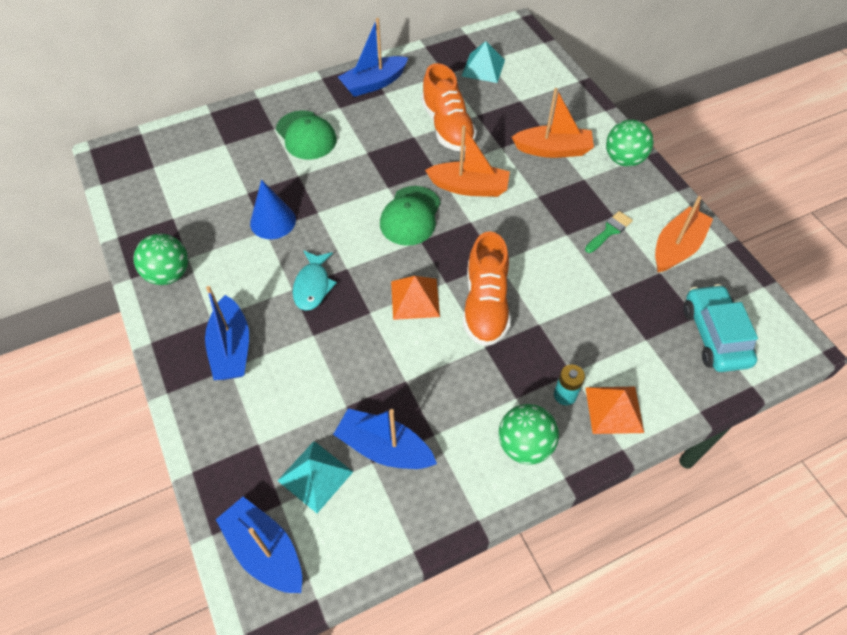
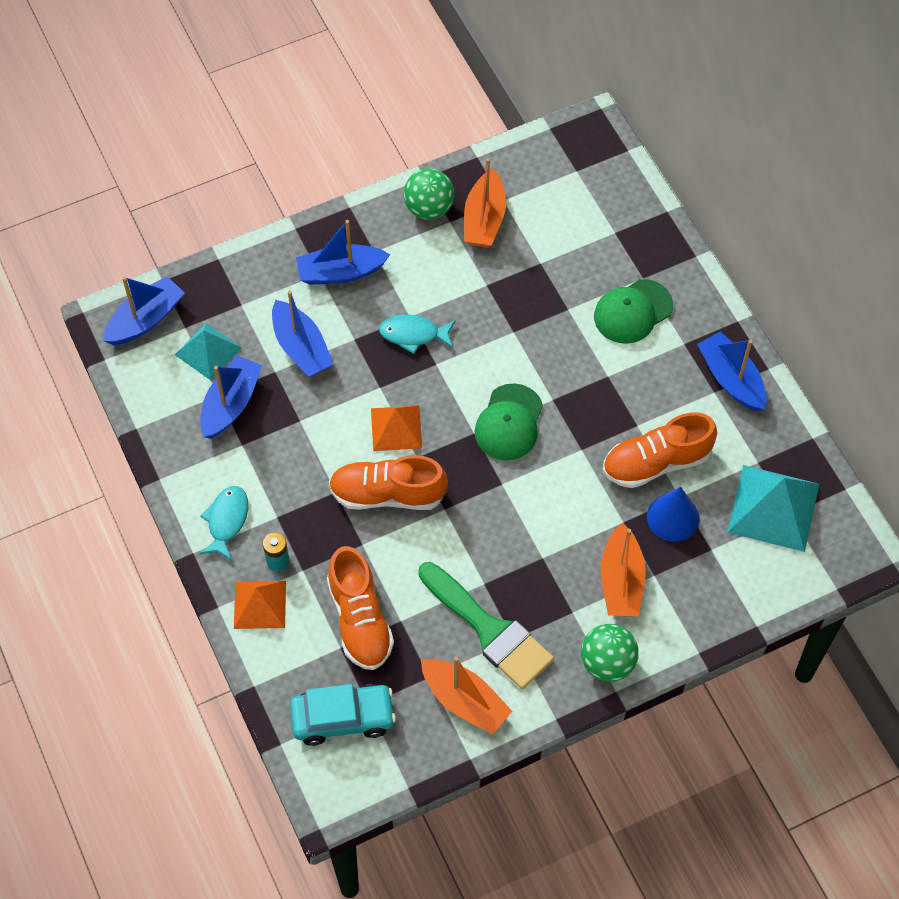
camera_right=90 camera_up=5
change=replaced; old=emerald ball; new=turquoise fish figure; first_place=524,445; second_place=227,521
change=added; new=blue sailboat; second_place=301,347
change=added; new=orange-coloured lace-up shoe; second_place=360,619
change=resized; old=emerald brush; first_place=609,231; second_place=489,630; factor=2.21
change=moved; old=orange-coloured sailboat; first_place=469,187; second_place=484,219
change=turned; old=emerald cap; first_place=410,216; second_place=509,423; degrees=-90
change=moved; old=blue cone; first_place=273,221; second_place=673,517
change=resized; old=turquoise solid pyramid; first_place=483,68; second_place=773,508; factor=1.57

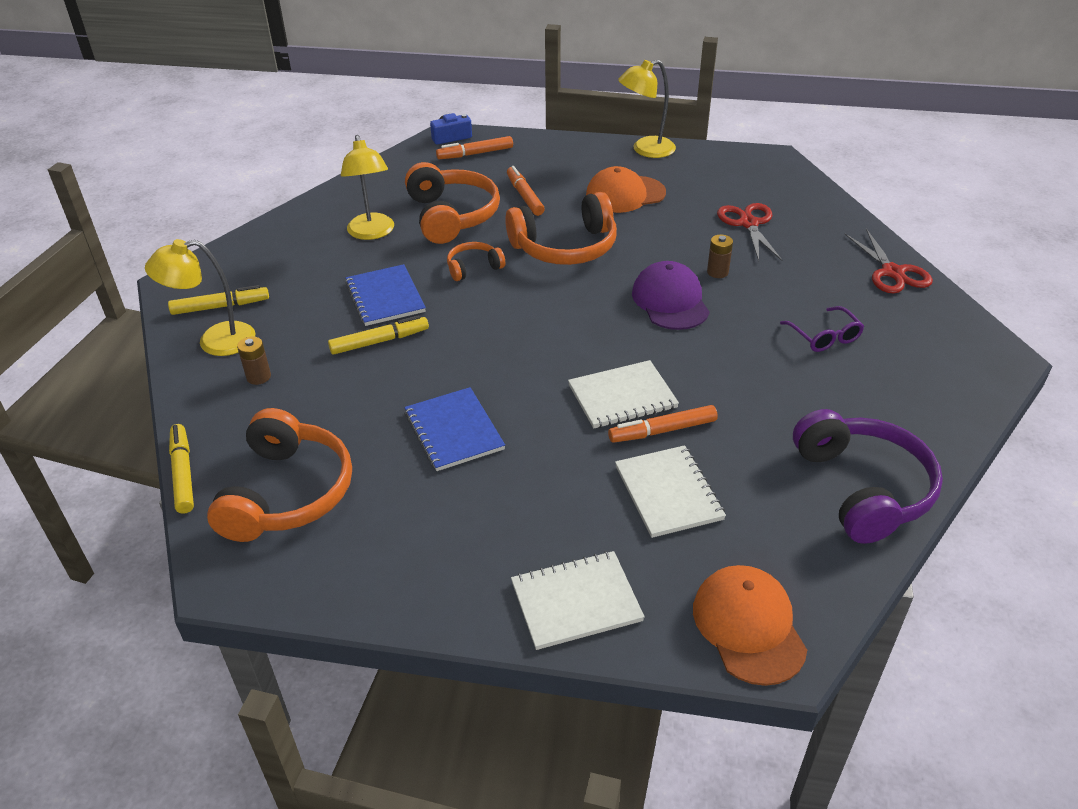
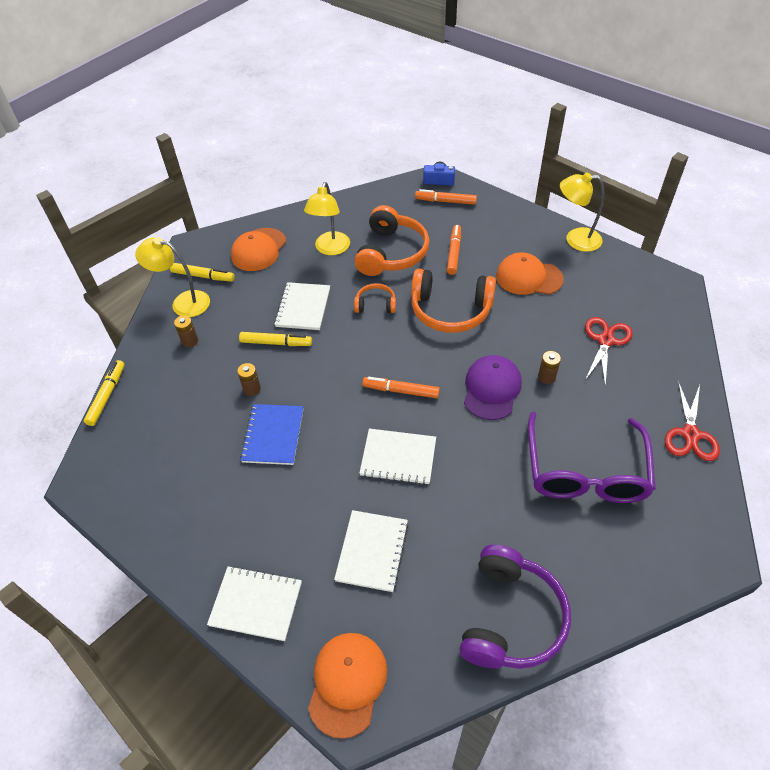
camera_right=30 camera_up=10
change=added; new=orange-coloured cap; second_place=258,250
change=added; new=brown AA battery; second_place=252,389
change=recoloured; old=blue notepad; new=pure white notepad; first_place=385,297; second_place=303,307
change=moved; old=orange-coloured marker; first_place=662,430; second_place=401,391
change=resized; old=royal purple eyeglasses; first_place=824,337; second_place=585,471; factor=2.16
change=removed; old=orange-coloured headset; first_place=287,493

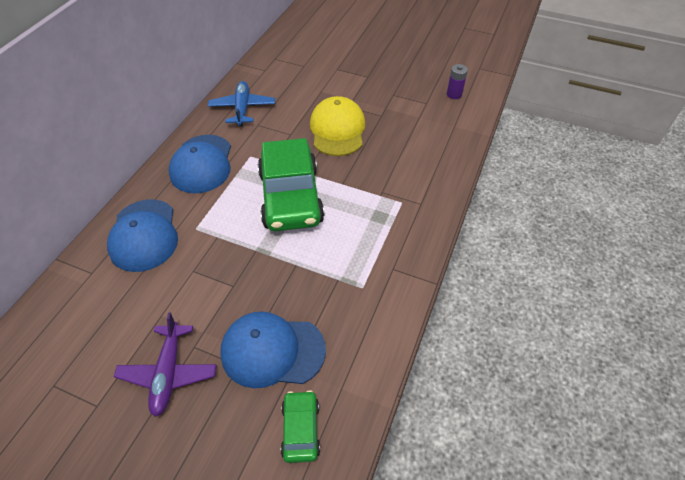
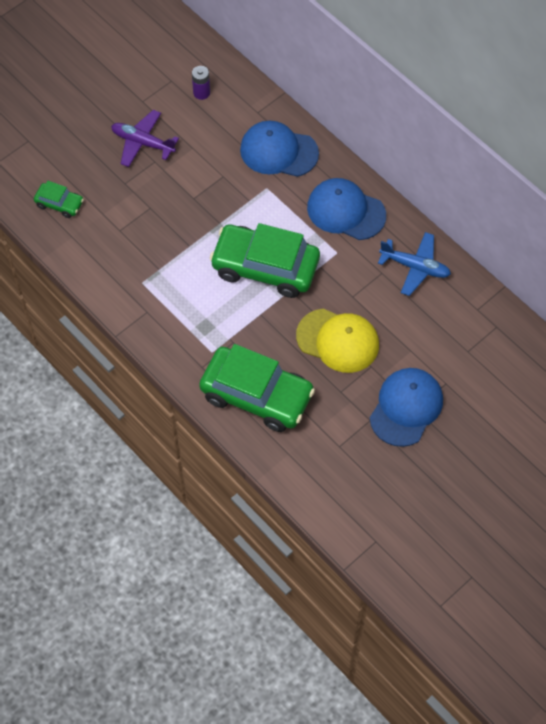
camera_right=115 camera_up=10
change=moved; old=royal purple AA battery; first_place=454,94; second_place=201,93
change=added; new=emerald car; second_place=256,395
change=moved; old=blue cap; first_place=272,351; second_place=406,408

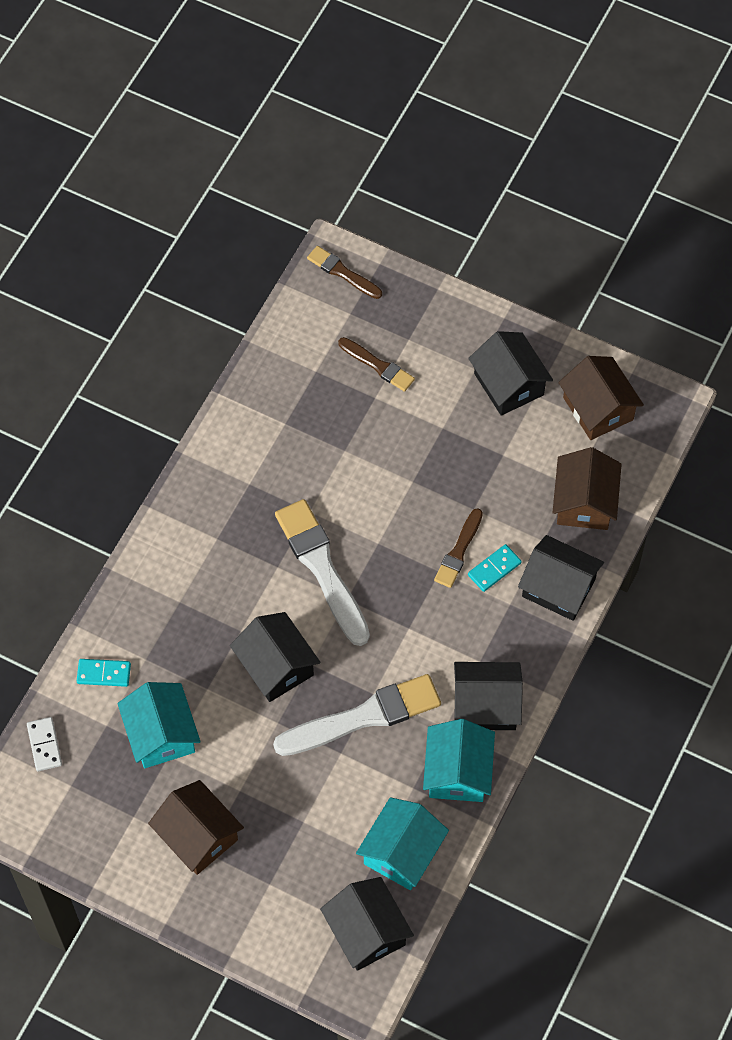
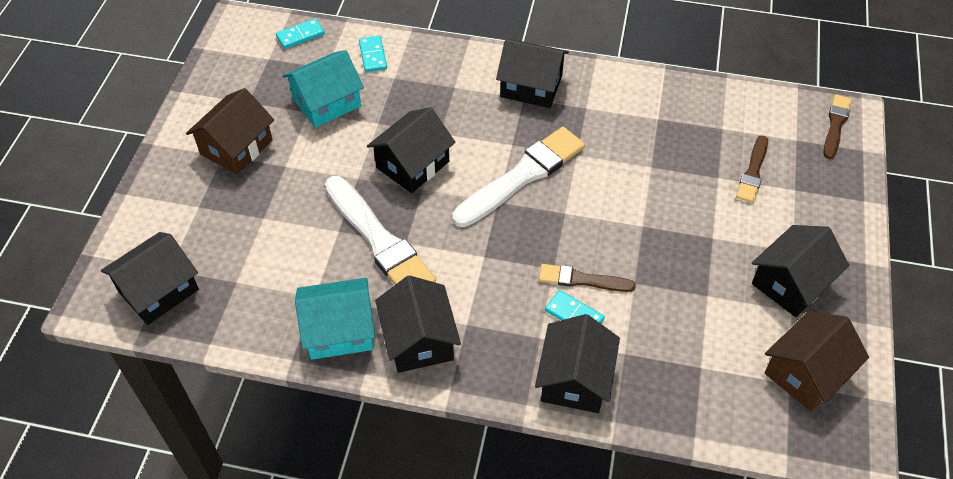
camera_right=75 camera_up=-10
change=recoloured; old=pure white domino tile; new=turquoise domino tile; first_place=44,745; second_place=300,35
change=added; new=ebony house; second_place=531,86
change=removed; old=turquoise house; first_place=402,852
change=removed; old=brown house; first_place=584,502

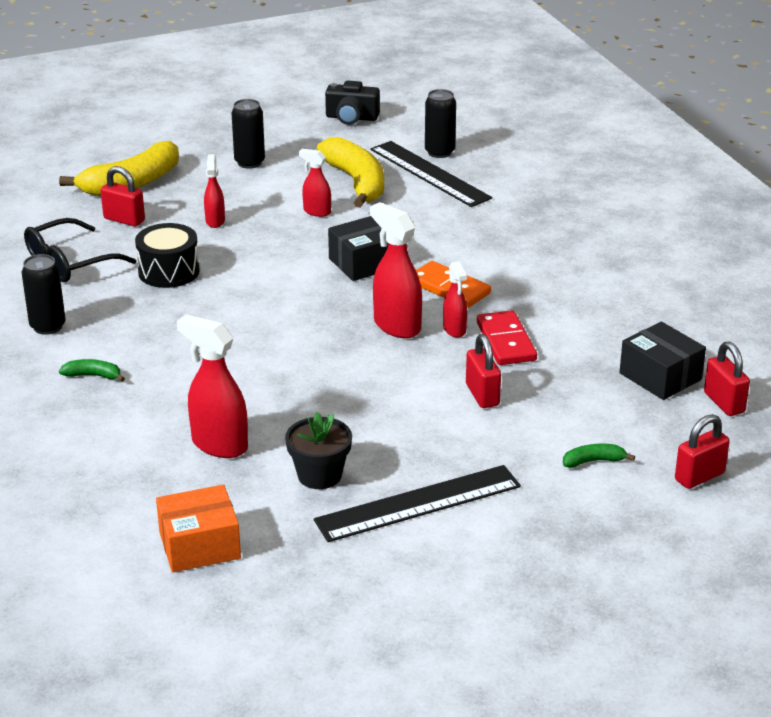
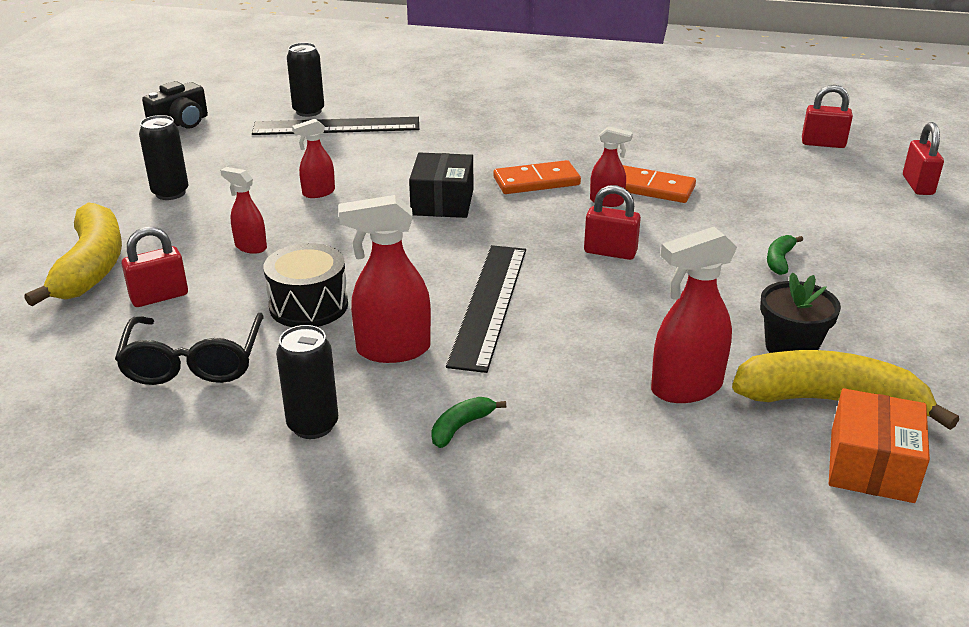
camera_right=-55 camera_up=0
change=moved; old=red spray bottle; first_place=396,326; second_place=392,350
change=moved; old=ebony ruler; first_place=418,503; second_place=489,304
change=moved; old=red lock; first_place=482,395; second_place=610,252
change=recoloured; old=red domino tile; new=orange-coloured domino tile; first_place=506,341; second_place=651,188
change=moved; old=golden banana fruit; first_place=356,182; second_place=830,401
change=moved; old=emerald banana fruit; first_place=593,461; second_place=779,260
change=removed; old=ebony box; first_place=660,376

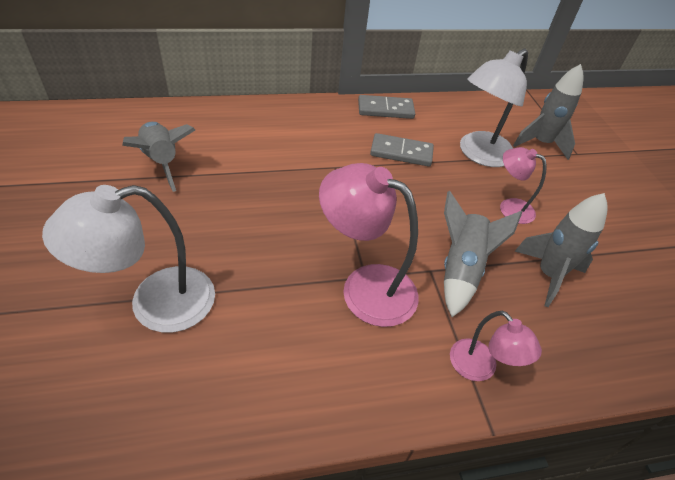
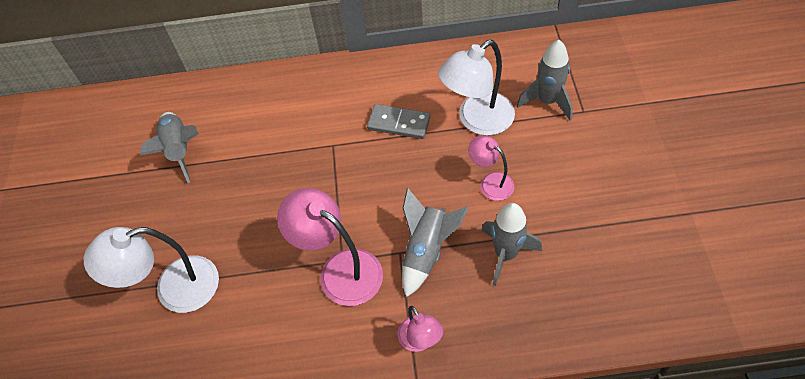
camera_right=15 camera_up=10
change=removed; old=ash-grey domino tile; first_place=385,109

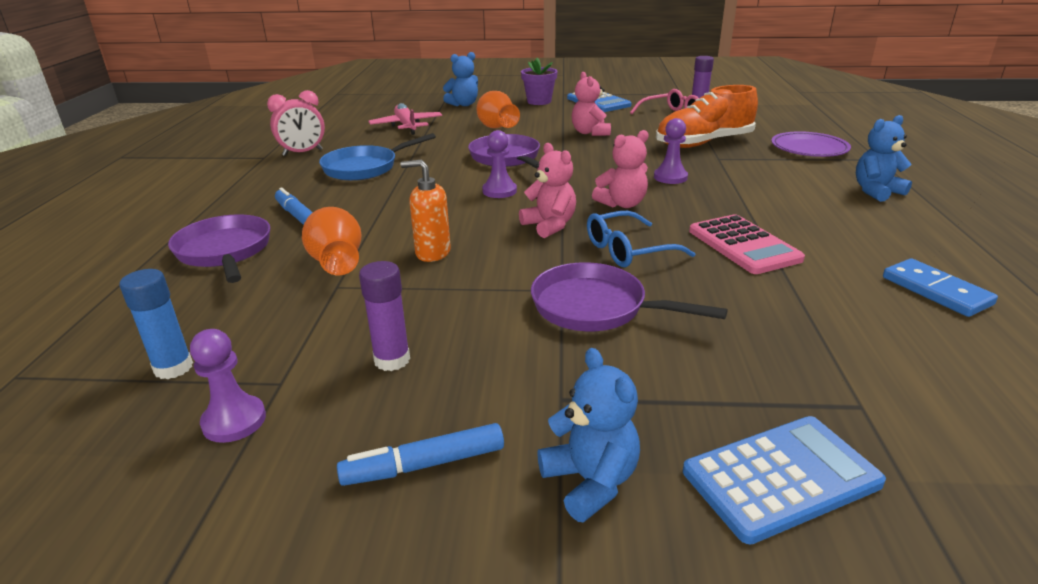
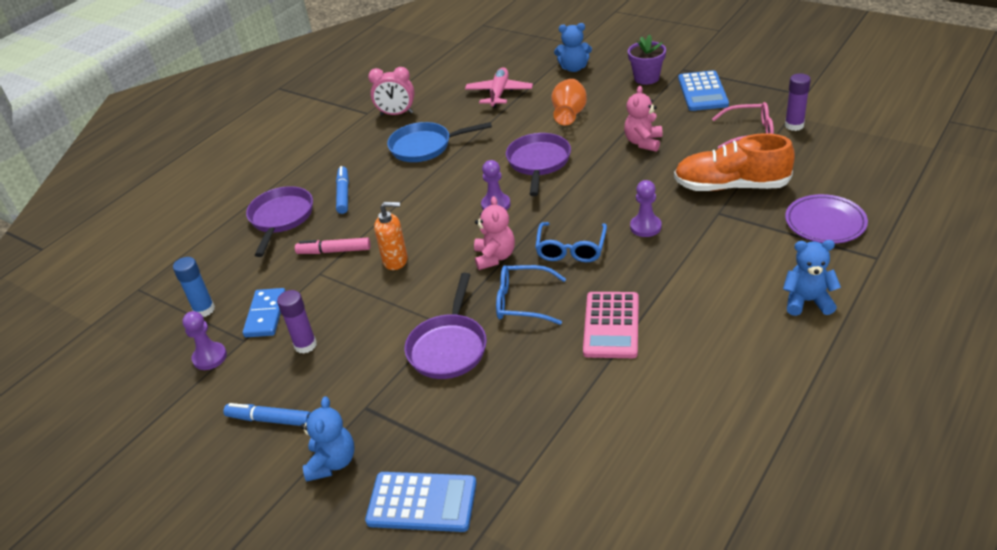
camera_right=35 camera_up=10
change=moved; old=blue domino tile; first_place=936,291; second_place=265,315
change=replaced; old=orange-coloured flower vase; new=rose-pink marker; first_place=337,263; second_place=334,251
change=turned; old=orange-coloured soap dispenser; first_place=432,253; second_place=396,260; degrees=135
change=turned; old=royal purple frying pan; first_place=596,307; second_place=448,347; degrees=-135
change=replaced; old=rose-pink teddy; new=blue eyeglasses; first_place=622,204; second_place=571,249

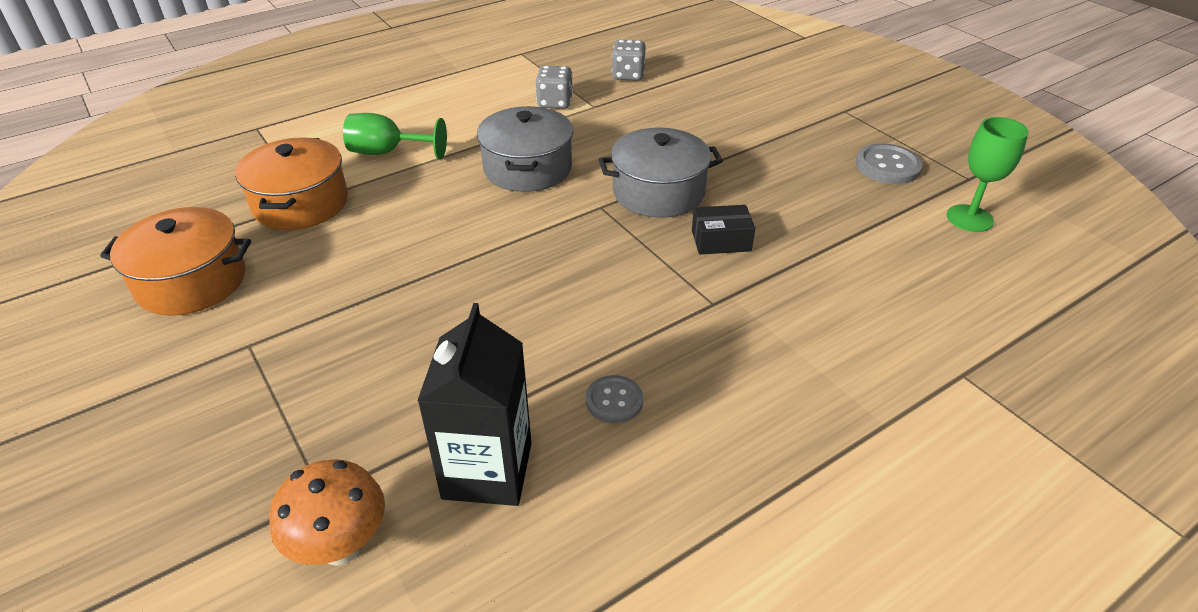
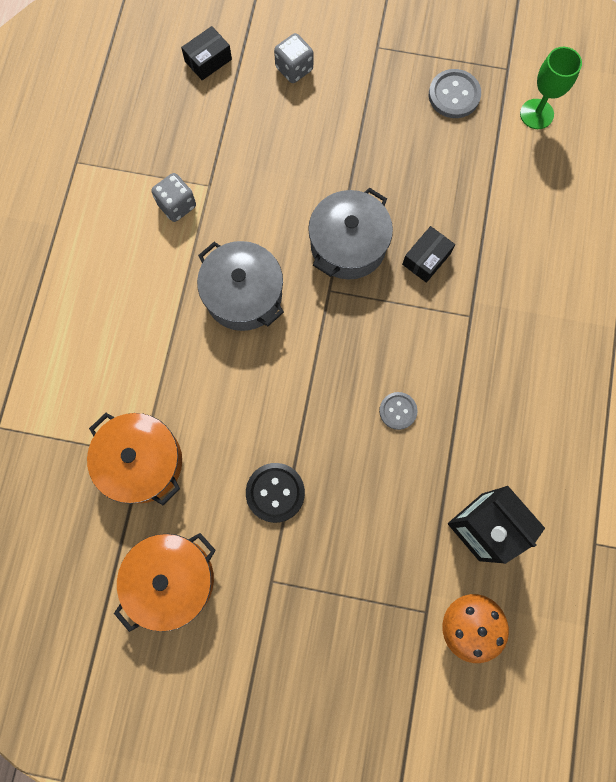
camera_right=-45 camera_up=35
change=added; new=ebony box; second_place=208,60
change=added; new=ebony button; second_place=275,492
change=moved; old=ash-grey die; first_place=628,75; second_place=294,69
change=moved; old=ash-grey button; first_place=614,401; second_place=398,411
change=removed; old=emerald chalice; first_place=387,152

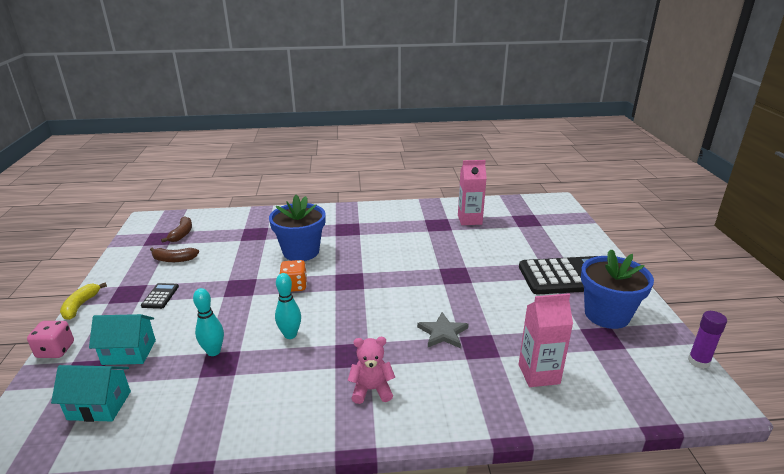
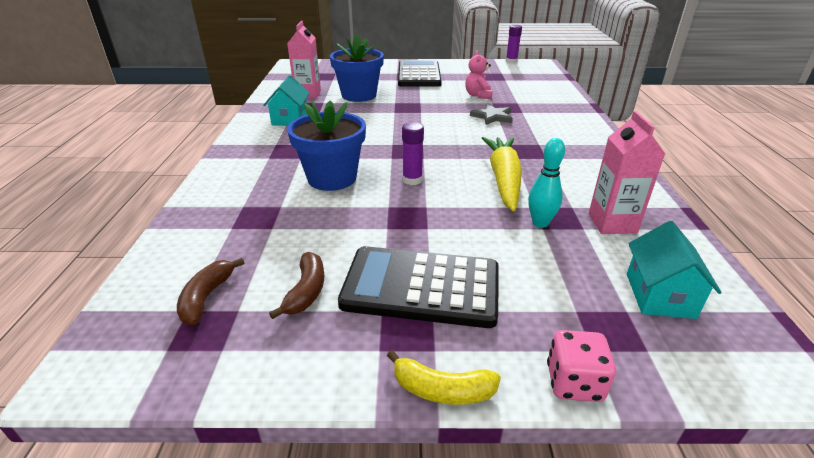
camera_right=-85 camera_up=5
change=turned; old=brown banana fruit; first_place=182,234; second_place=206,297; degrees=-90
change=moved; old=turquoise house; first_place=129,352; second_place=290,119
change=moved; old=blue potted plant; first_place=607,315; second_place=359,95
change=resized; old=ebony calculator; first_place=160,296; second_place=421,287; factor=2.38
change=replaced; old=orange-coloured die; new=royal purple glue stick; first_place=294,286; second_place=412,180
change=moved; old=rose-pink teddy; first_place=371,390; second_place=478,95
change=replaced; old=turquoise skittle; new=golden root vegetable; first_place=290,335; second_place=503,179
change=moved; old=rose-pink juice carton; first_place=539,374; second_place=612,223

